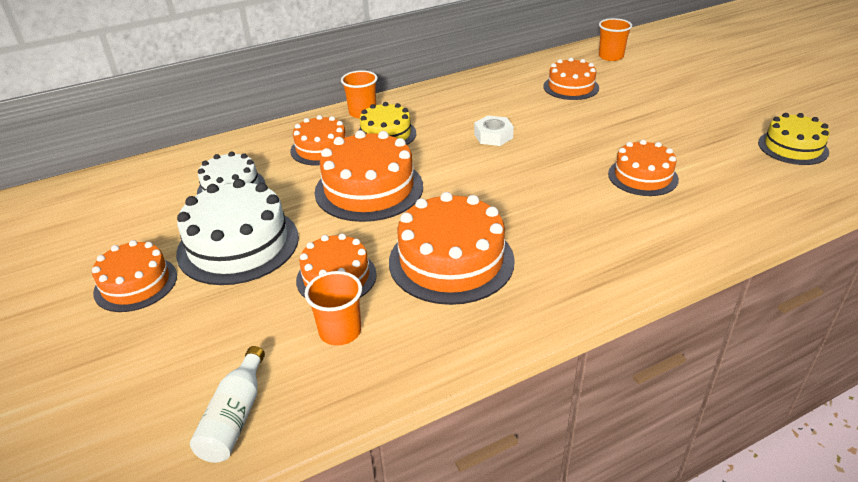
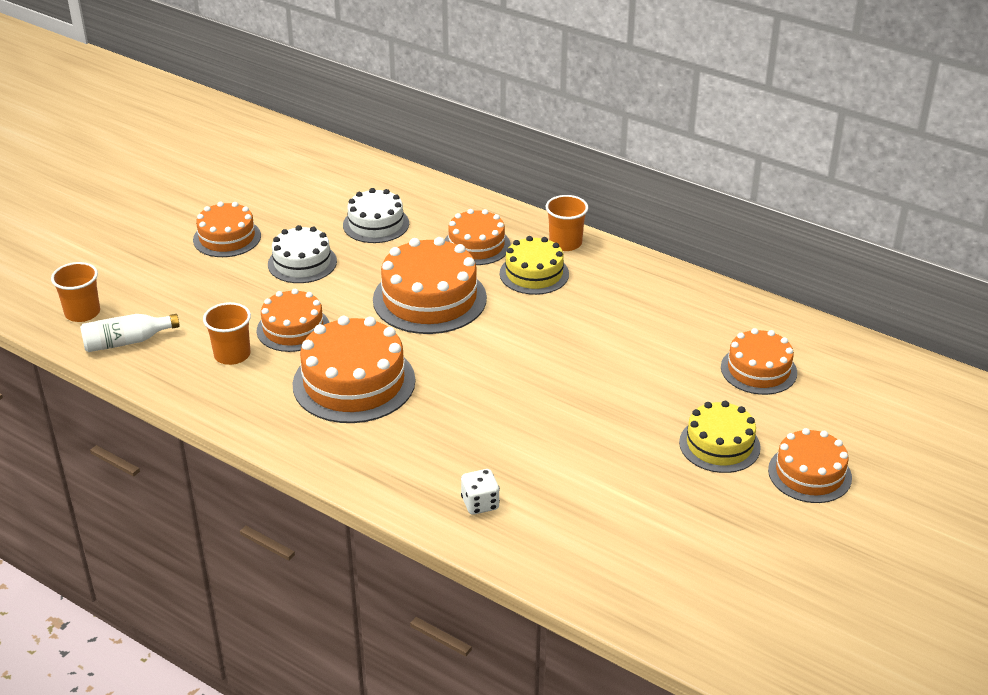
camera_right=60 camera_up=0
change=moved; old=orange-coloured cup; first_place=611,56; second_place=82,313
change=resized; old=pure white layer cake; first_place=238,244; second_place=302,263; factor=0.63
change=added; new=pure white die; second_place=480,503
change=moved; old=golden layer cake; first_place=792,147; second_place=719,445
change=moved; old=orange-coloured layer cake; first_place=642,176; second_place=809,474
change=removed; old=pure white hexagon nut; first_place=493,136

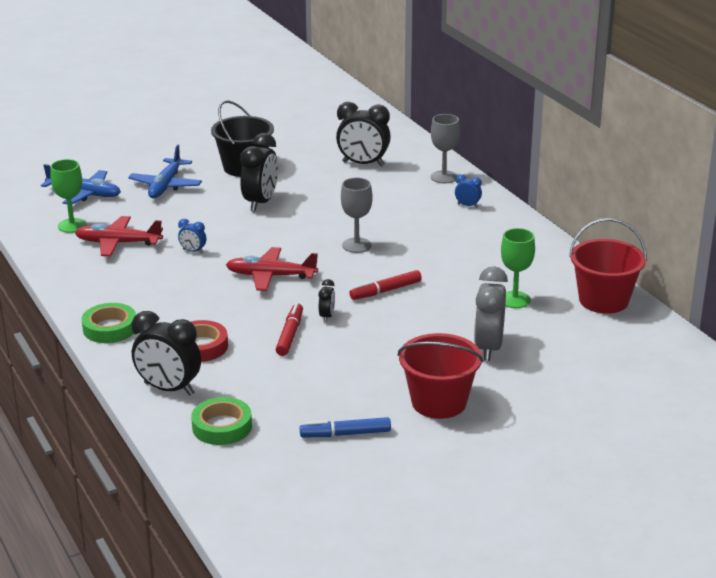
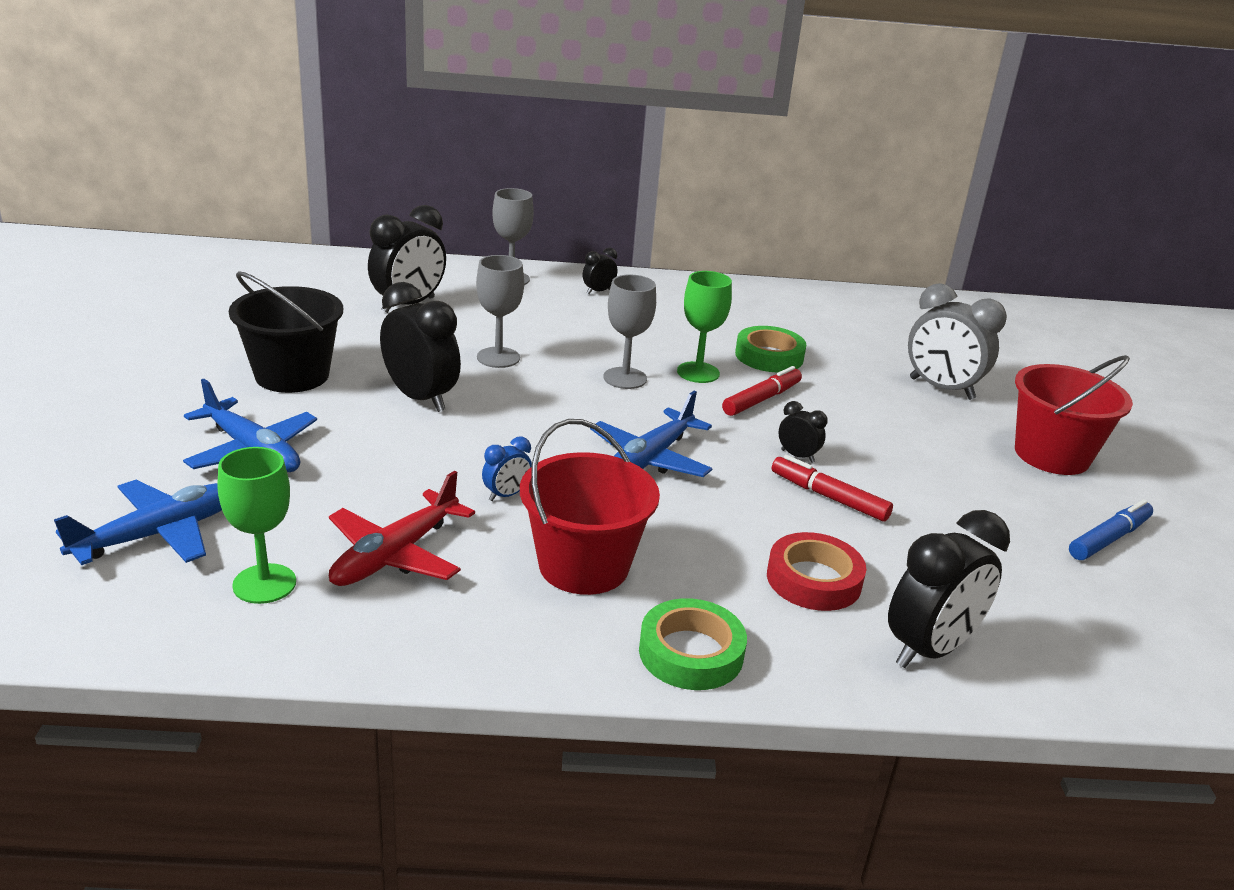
camera_right=-65 camera_up=0
change=added; new=ash-grey chalice; second_place=498,357
change=moved; old=red bucket; first_place=603,300; second_place=584,566
change=recoloured; old=blue bedside clock; new=ebony bedside clock; first_place=467,205; second_place=598,291
change=recoloured; old=red aeroplane; new=blue aeroplane; first_place=271,276; second_place=650,459
change=moved; old=emerald chalice; first_place=514,300; second_place=698,372
change=turned; old=red marker; first_place=385,291; second_place=761,399; degrees=-135
change=moved; old=emerald roll of tape; first_place=222,426; second_place=769,356
change=turned; old=blue marker; first_place=345,434; second_place=1109,539; degrees=-150

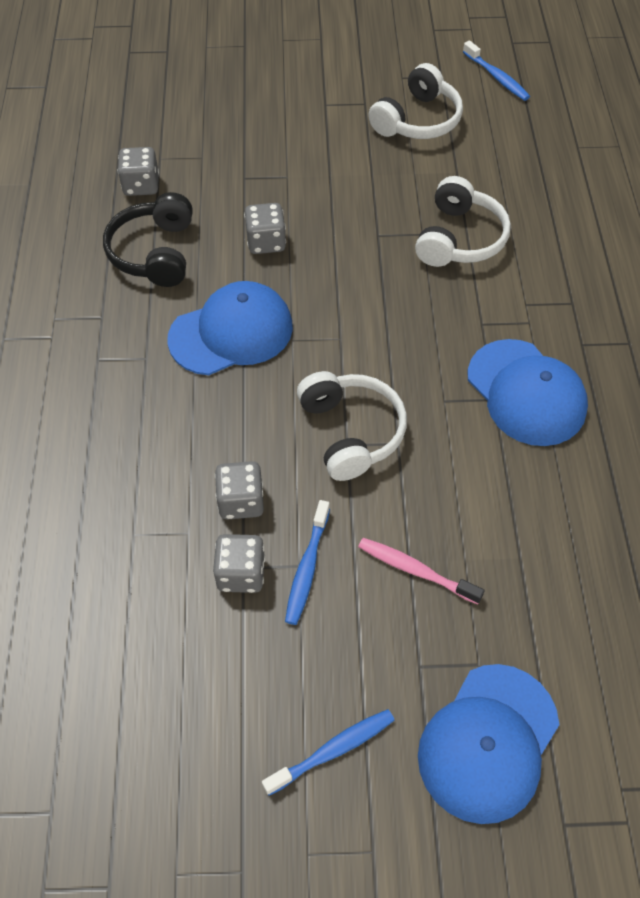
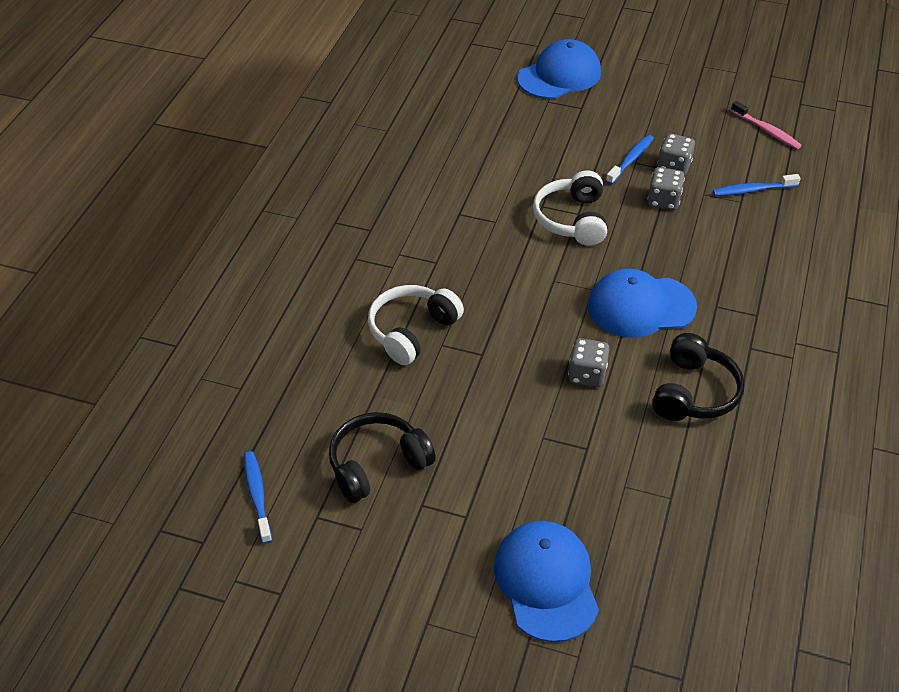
camera_right=-160 camera_up=-10
change=recoloured; old=pure white headset; new=ebony headset; first_place=417,120; second_place=377,465
change=moved; old=blue cap; first_place=526,392; second_place=546,582
change=moved; old=blue tooth brush; first_place=333,750; second_place=752,190
change=moved; old=rose-pink tooth brush; first_place=415,570; second_place=766,130
change=removed; old=ash-grey die; first_place=141,185

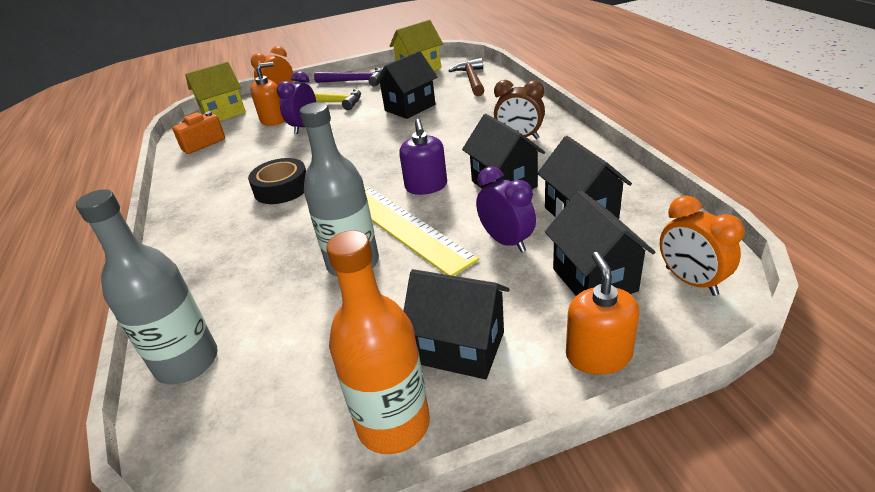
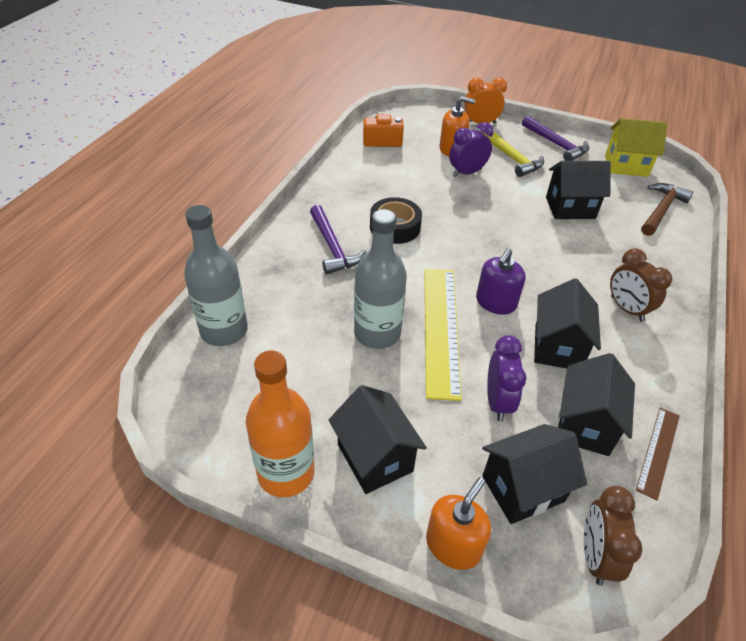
camera_right=35 camera_up=10
change=added; new=royal purple hammer; second_place=333,247
change=turned; old=ebony house; first_place=594,280; second_place=523,488; degrees=45
change=recoloured; old=orange-coloured bedside clock; new=brown bedside clock; first_place=691,281; second_place=595,556
change=added; new=brown ruler; second_place=658,451
change=removed; old=golden house; first_place=223,113

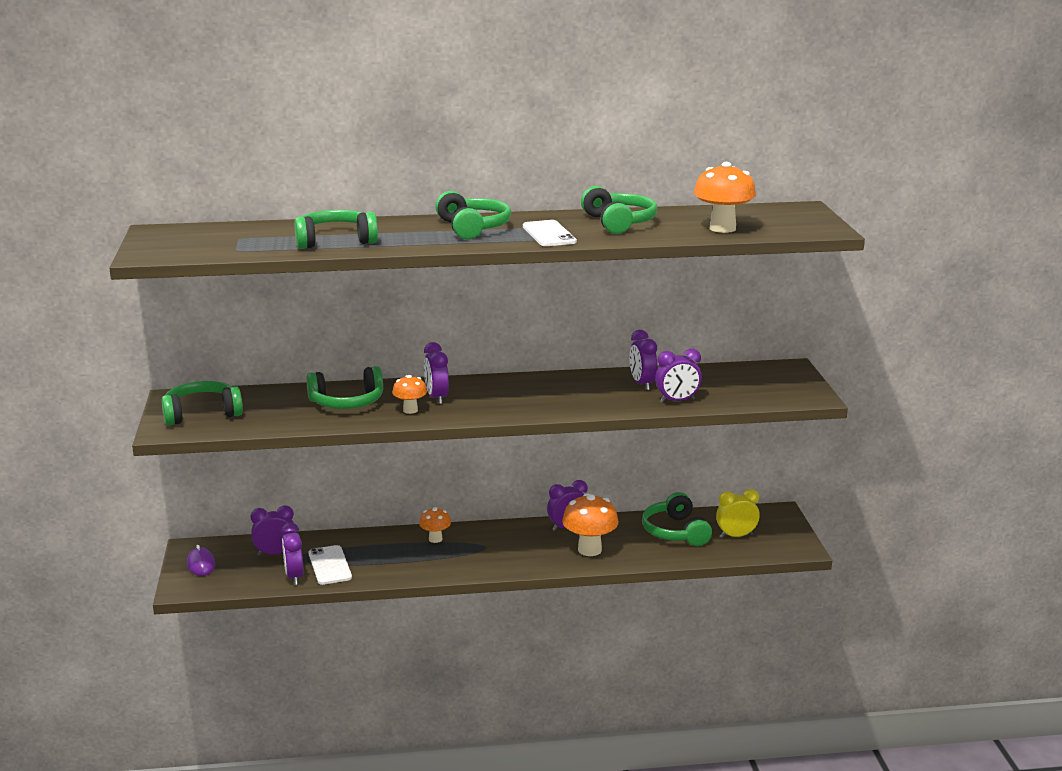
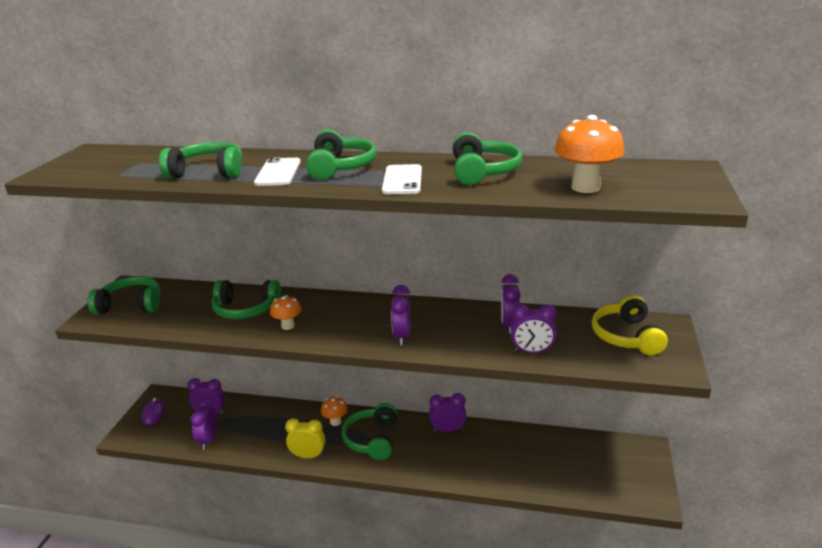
camera_right=20 camera_up=5
change=moved; old=pure white mobile phone; first_place=329,565; second_place=278,172
change=moved; old=golden bedside clock; first_place=736,536; second_place=308,456
change=moved; old=emerald headset; first_place=675,532; second_place=372,439
change=moved; old=royal purple bedside clock; first_place=436,398; second_place=402,336
change=added; new=golden headset; second_place=626,336
change=removed; old=orange-coloured fungus; first_place=589,550

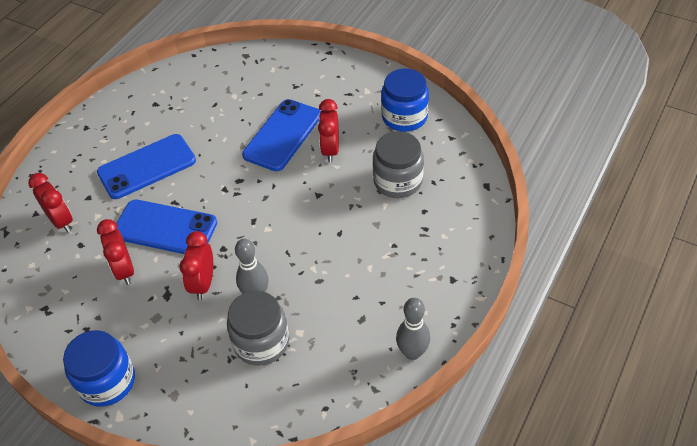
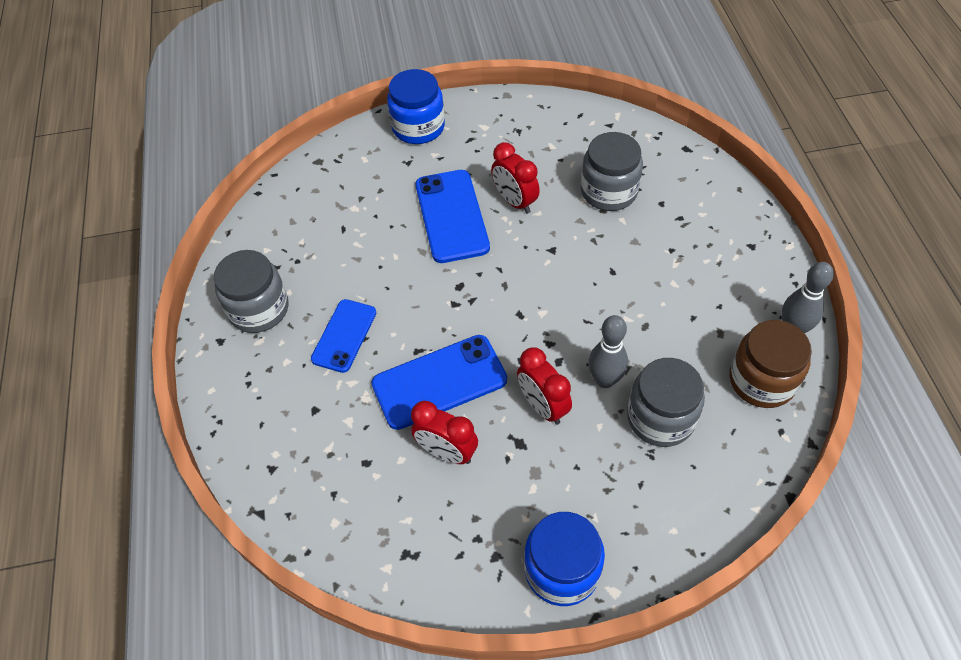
camera_right=-40 camera_up=5
change=added; new=ash-grey preserve jar; second_place=259,309
change=resized; old=blue mobile phone; first_place=147,167; second_place=344,335; factor=0.65
change=moved; old=blue preserve jar; first_place=404,117; second_place=418,127
change=added; new=brown preserve jar; second_place=762,380
change=removed; old=red bedside clock; first_place=61,221

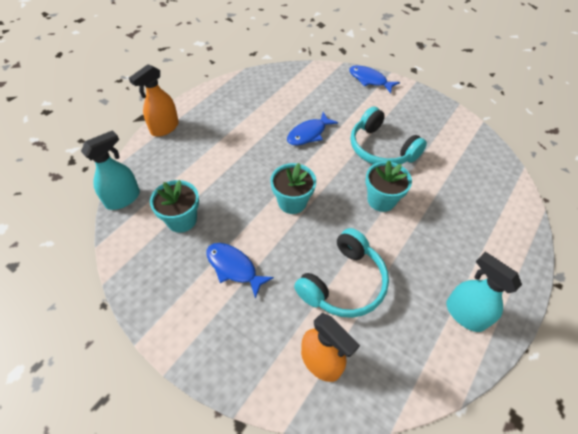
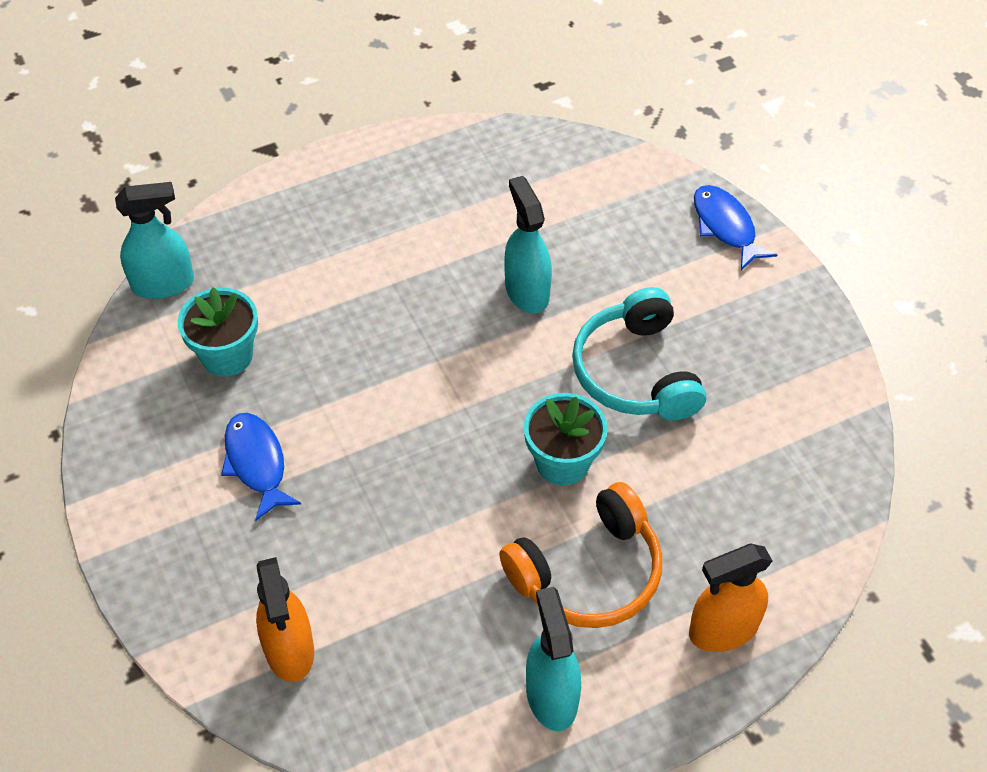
camera_right=30 camera_up=0
change=added; new=orange-coloured headset; second_place=588,572
change=replaced; old=blue fish figure; new=turquoise spray bottle; first_place=308,134; second_place=527,291
change=moved; old=orange-coloured spray bottle; first_place=164,128; second_place=723,629
change=removed; old=turquoise potted plant; first_place=292,202
change=removed; old=turquoise headset; first_place=343,283

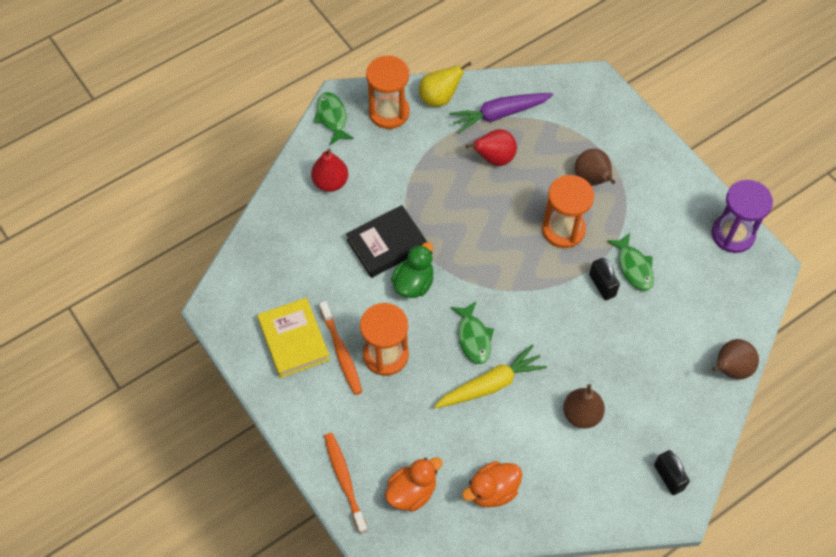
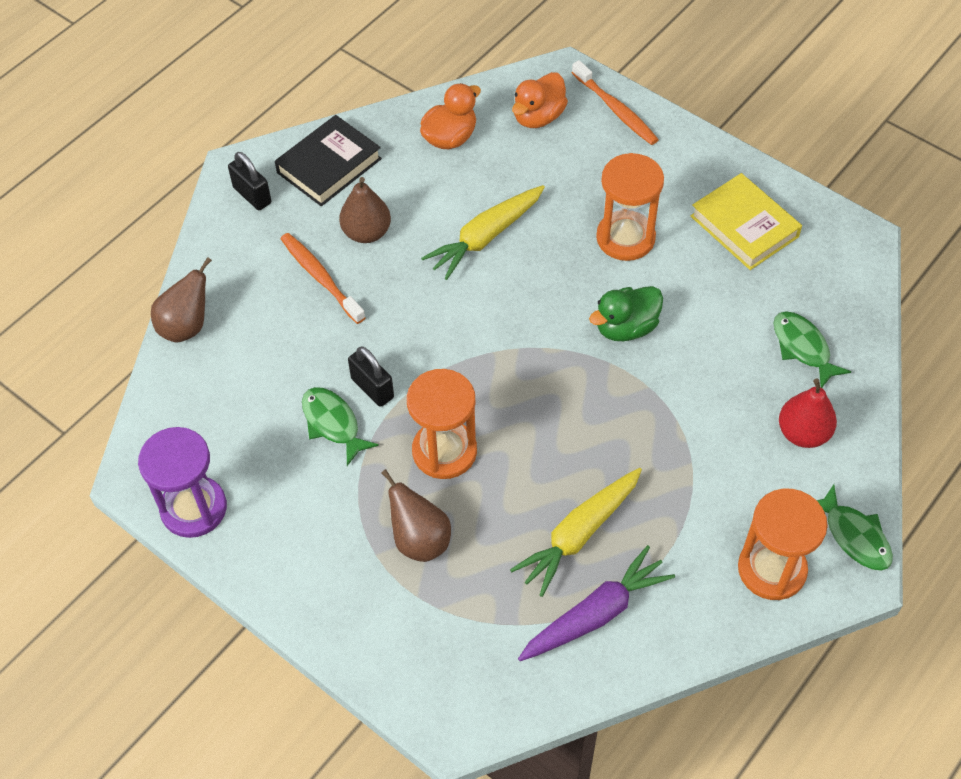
camera_right=165 camera_up=-5
change=moved; old=ebony book; first_place=387,244; second_place=329,166
change=moved; old=orange-coloured tooth brush; first_place=341,352; second_place=320,277
change=replaced; old=red toy pear; new=golden root vegetable; first_place=494,158; second_place=579,534
change=turned; old=emerald rubber duck; first_place=413,283; second_place=626,327; degrees=45
change=moved; old=emerald fish figure; first_place=473,338; second_place=803,348
change=removed; old=golden toy pear; first_place=439,98

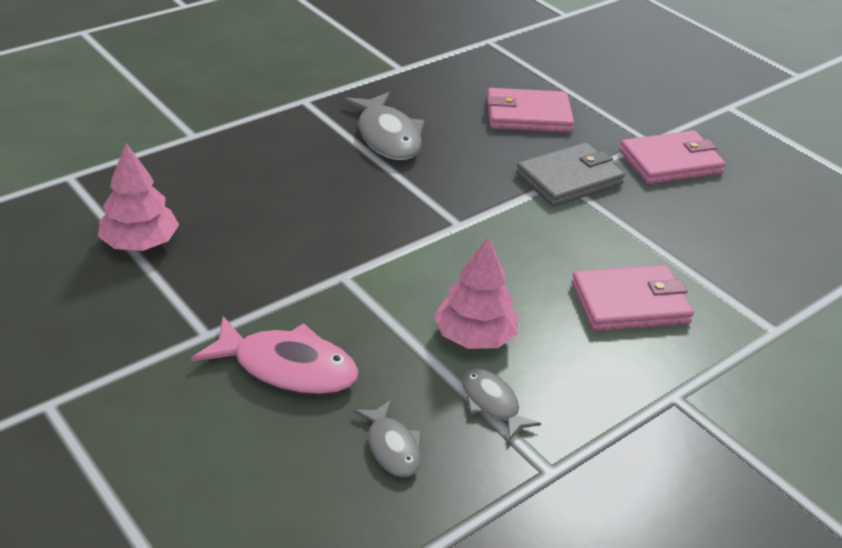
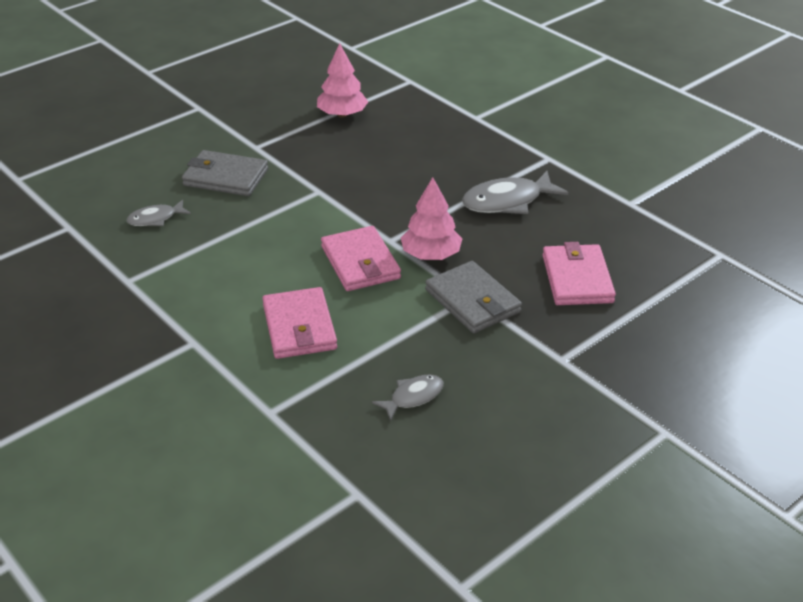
camera_right=90 camera_up=0
change=replaced; old=rose-pink fish figure; new=ash-grey billfold; first_place=287,368; second_place=225,177
change=moved; old=rose-pink billfold; first_place=670,162; second_place=360,263
change=moved; old=ash-grey fish figure; first_place=492,403; second_place=413,397
change=moved; old=rose-pink toy tree; first_place=474,337; second_place=431,255

